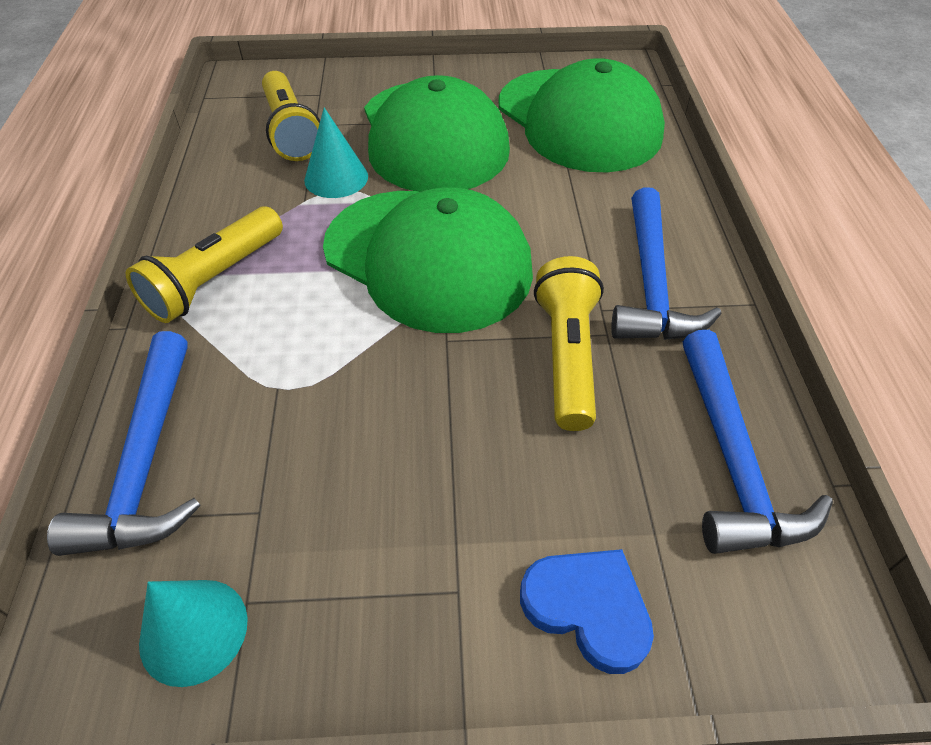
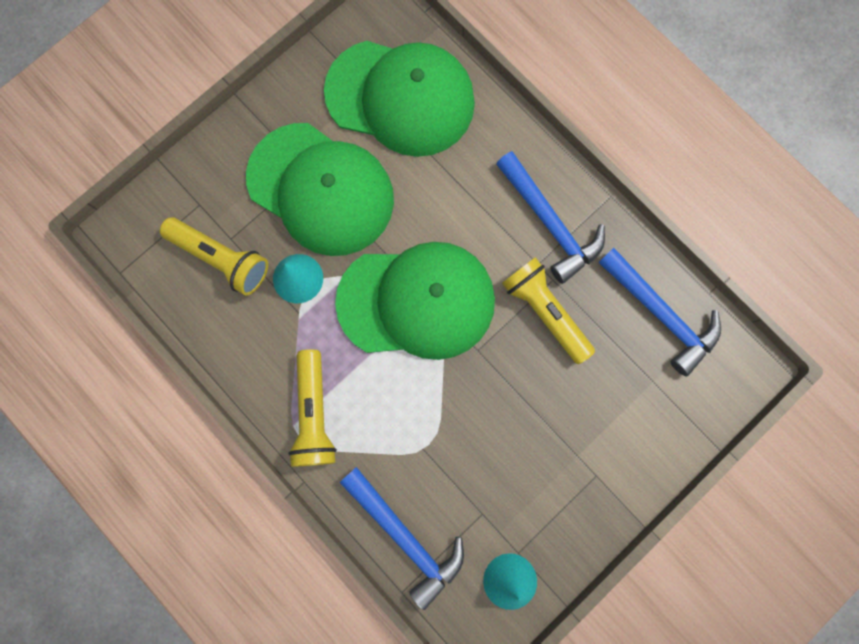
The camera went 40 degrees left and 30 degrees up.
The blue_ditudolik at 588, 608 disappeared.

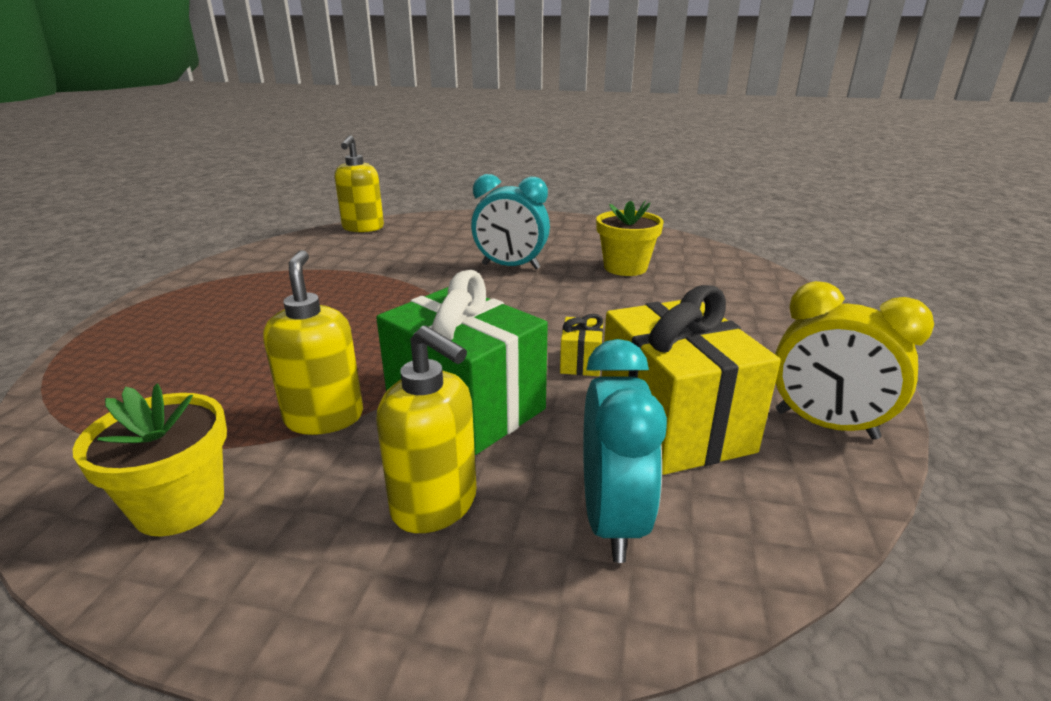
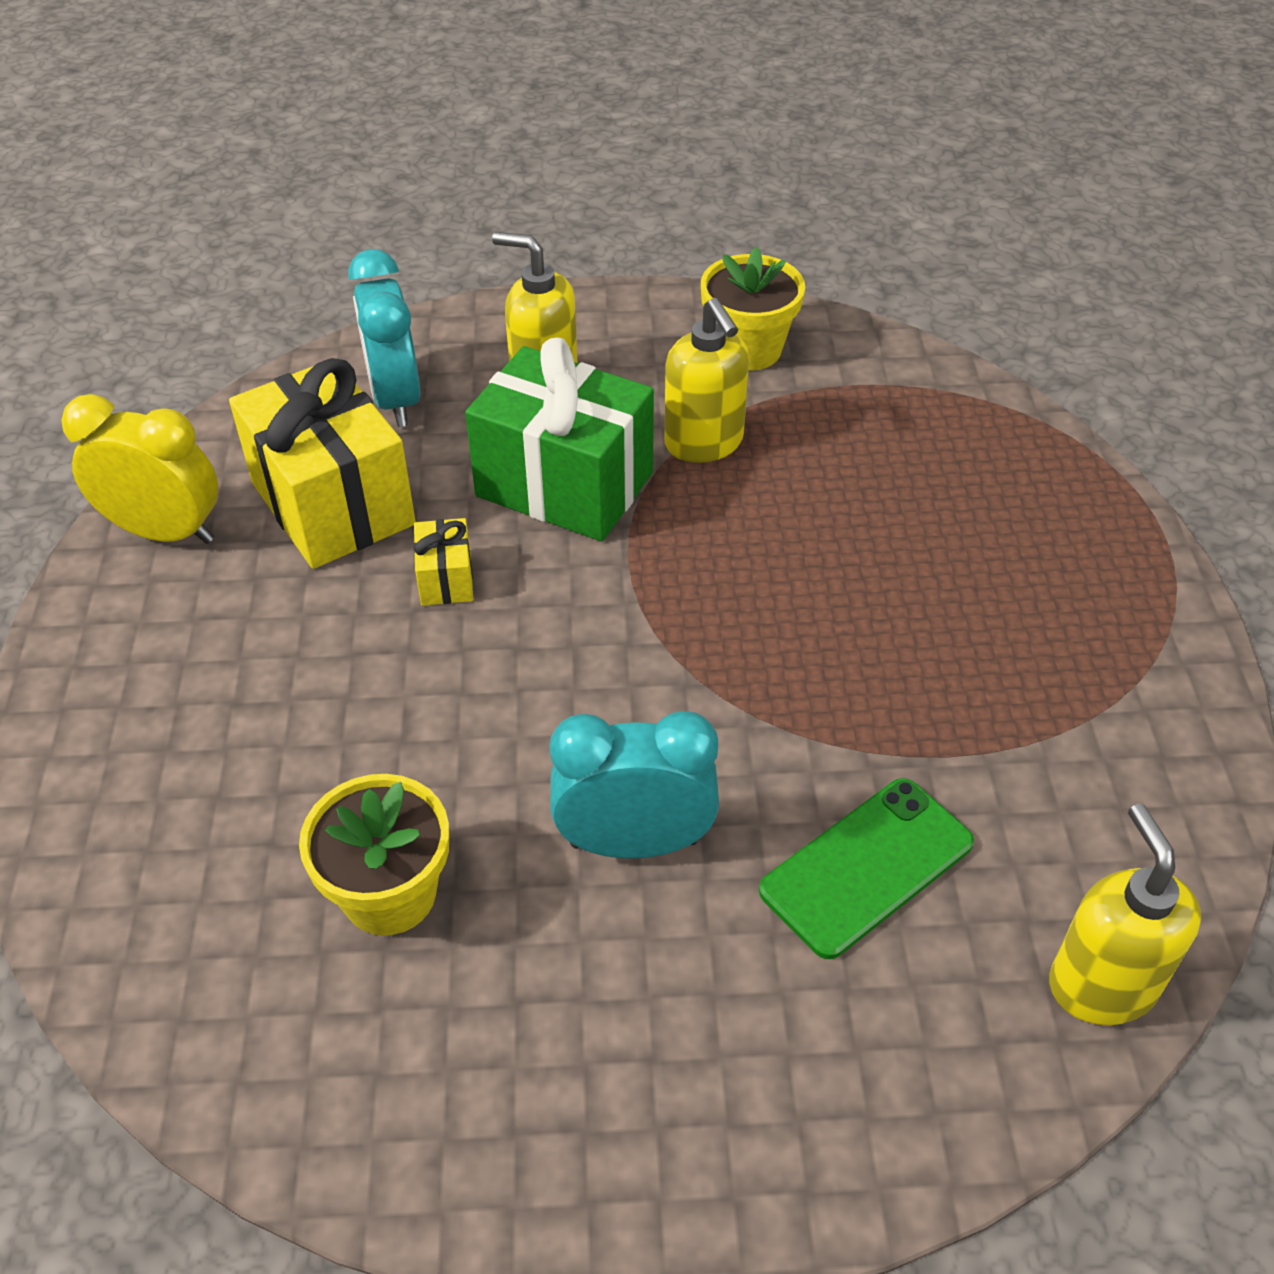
The camera went 165 degrees right and 20 degrees up.
The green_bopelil at 866, 866 appeared.

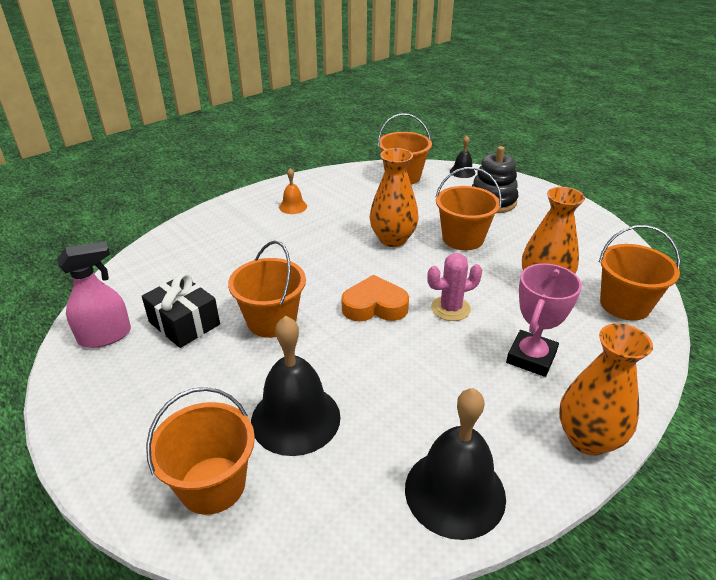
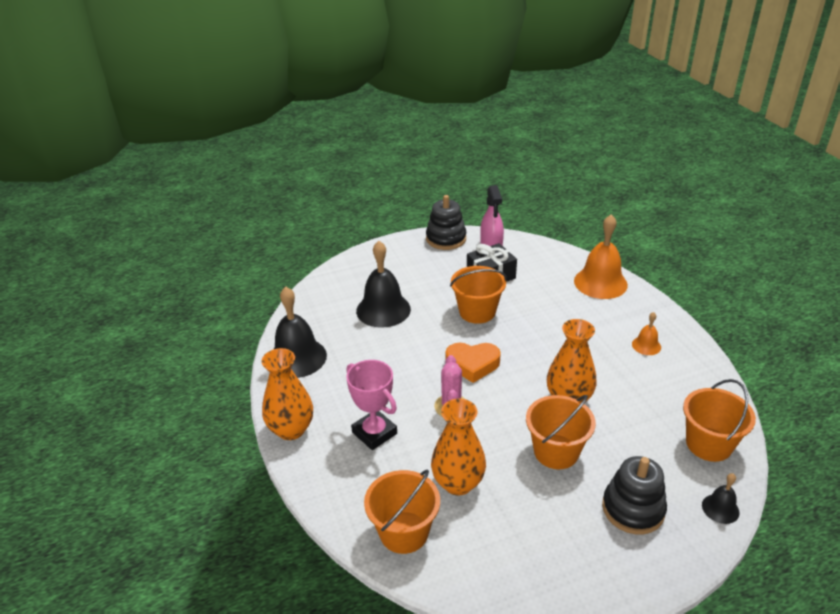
The camera went 110 degrees right and 0 degrees up.
The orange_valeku at 212, 485 disappeared.
The orange_ditudolik at 374, 306 turned 75 degrees clockwise.
The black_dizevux at 446, 239 appeared.
The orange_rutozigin at 600, 283 appeared.

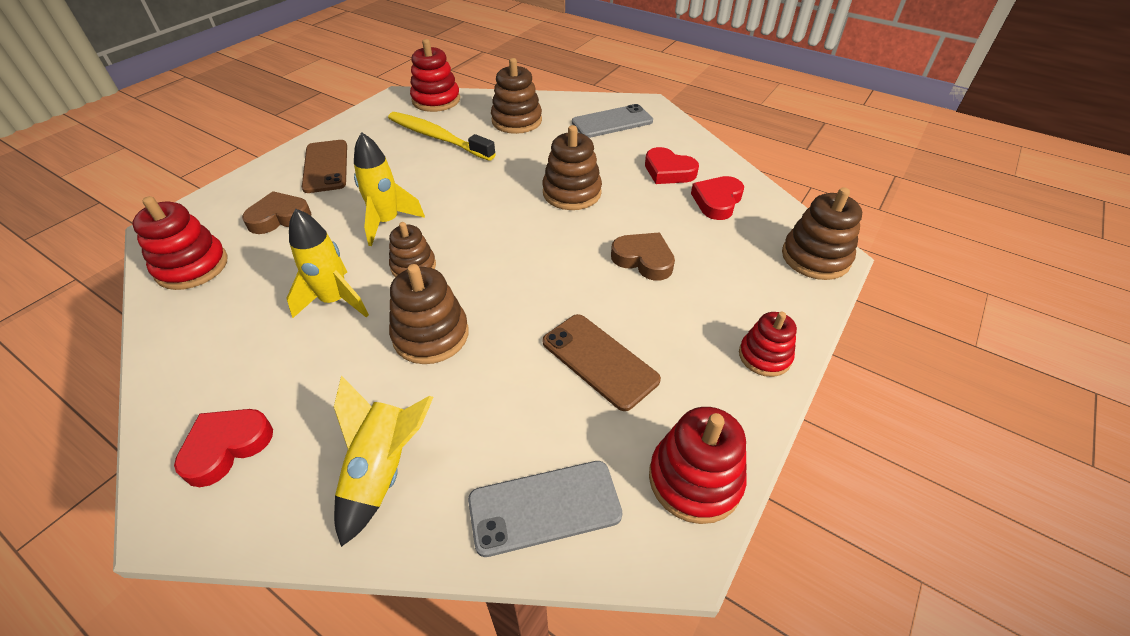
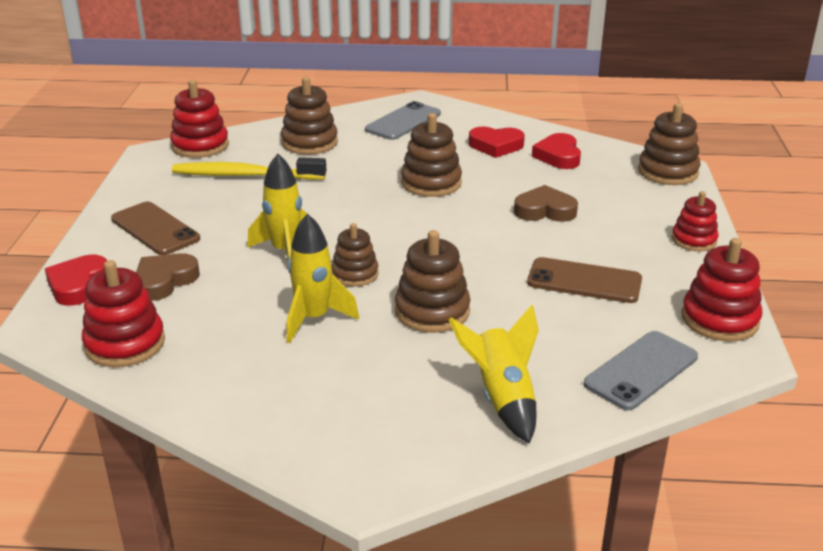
The camera went 30 degrees left and 15 degrees down.
The red_ditudolik moved from 226, 447 to 78, 285.

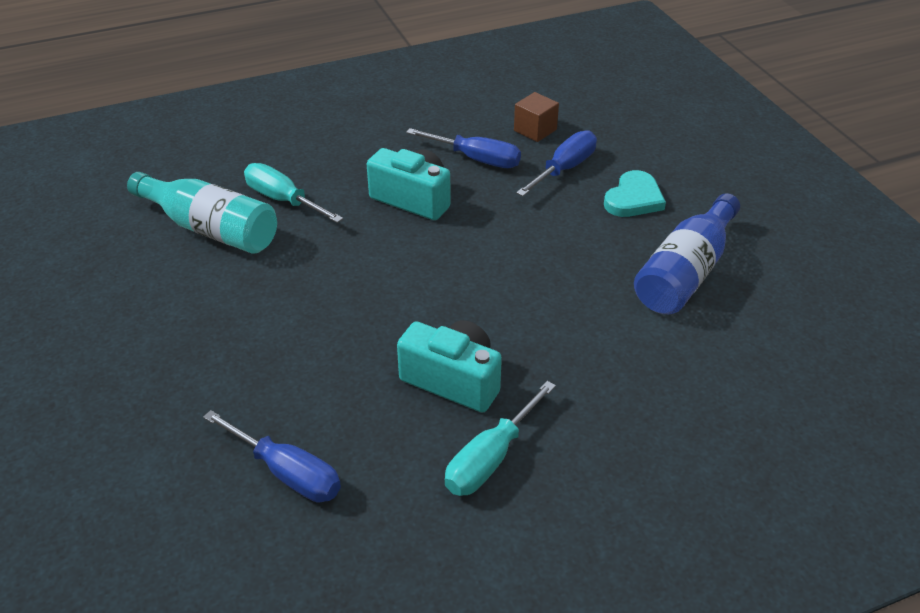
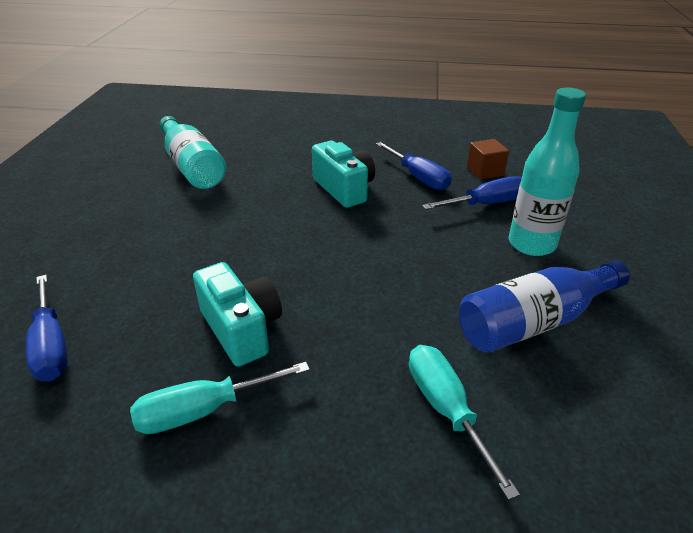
The camera went 30 degrees right and 5 degrees down.
The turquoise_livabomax moved from 283, 200 to 446, 409.
The turquoise_ditudolik at 634, 199 was replaced by the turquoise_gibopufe at 531, 244.

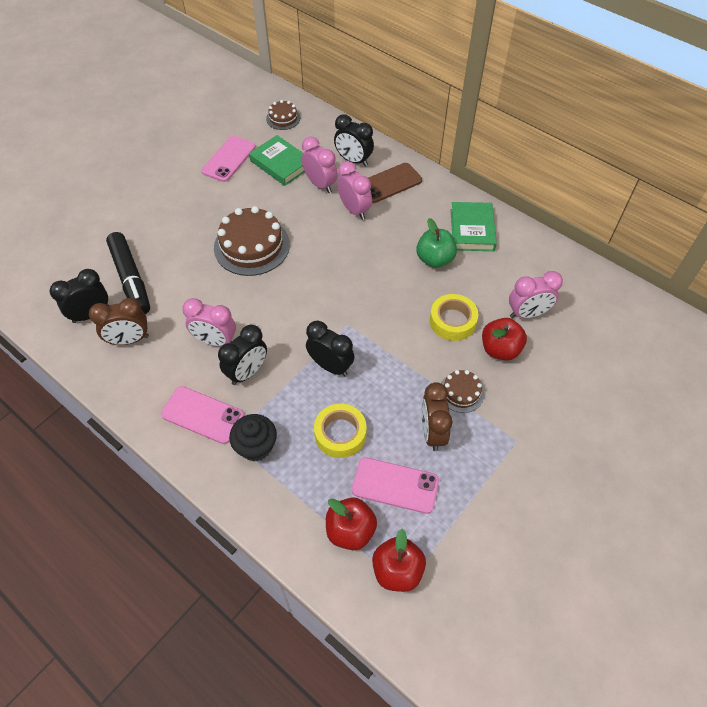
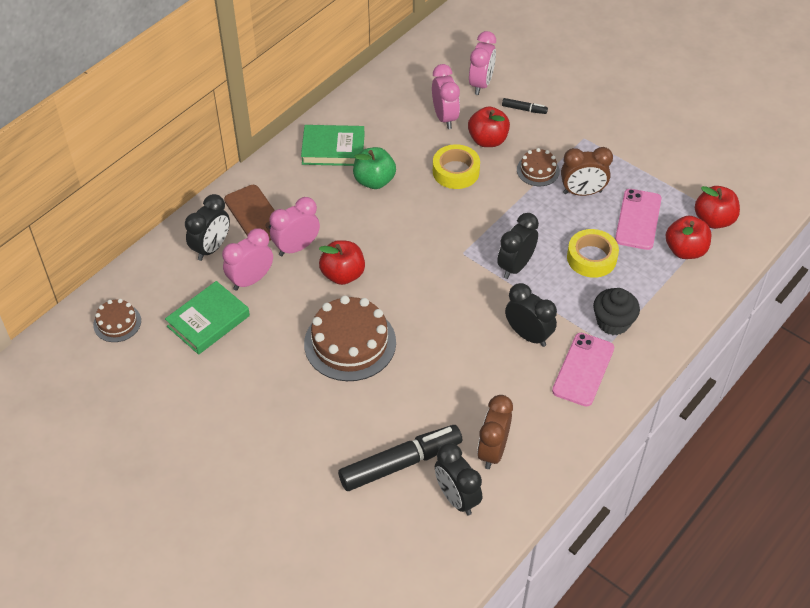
The camera went 90 degrees left and 5 degrees down.
The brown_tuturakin at 129, 340 turned 150 degrees counterclockwise.
The pink_tuturakin moved from 215, 341 to 481, 84.
The pink_bopelil at 229, 159 disappeared.
The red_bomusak at 343, 274 appeared.
The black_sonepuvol at 524, 109 appeared.

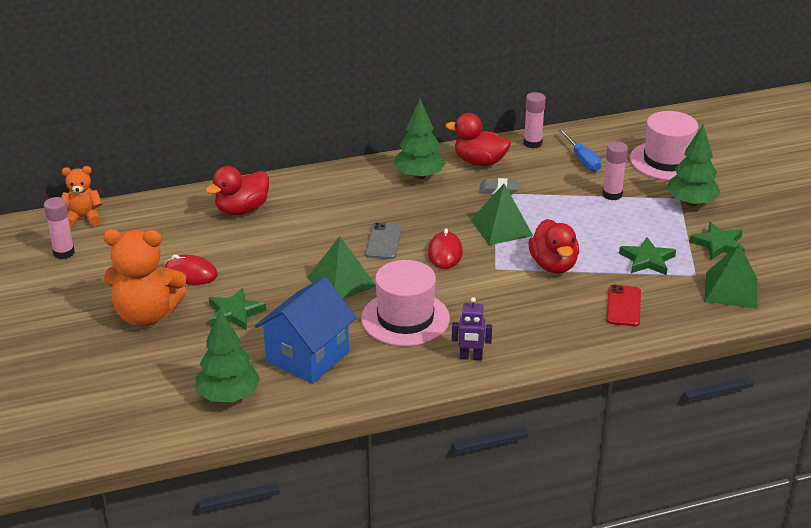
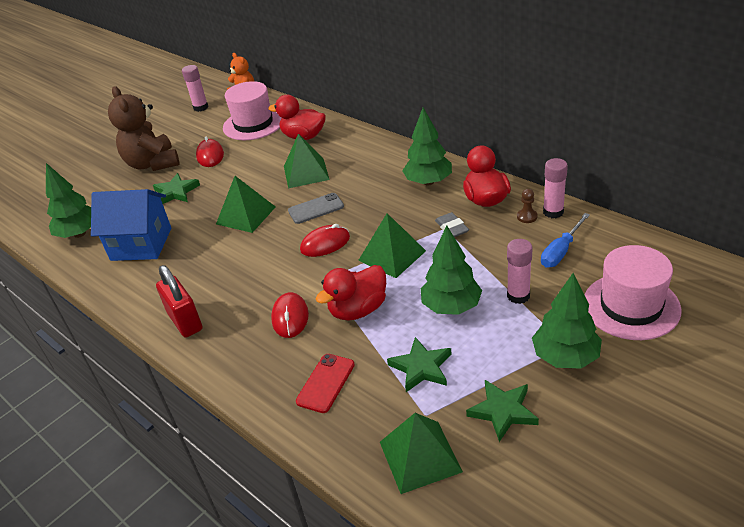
The camera went 65 degrees right and 5 degrees up.
The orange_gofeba at 146, 315 became the brown_gofeba at 152, 164.
The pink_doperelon moved from 405, 318 to 253, 124.
The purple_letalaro at 471, 357 was replaced by the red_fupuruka at 185, 321.
The red_bopelil at 623, 306 turned 45 degrees counterclockwise.
The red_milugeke at 290, 317 appeared.
The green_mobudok at 306, 172 appeared.
The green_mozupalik at 451, 307 appeared.
The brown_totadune at 527, 217 appeared.

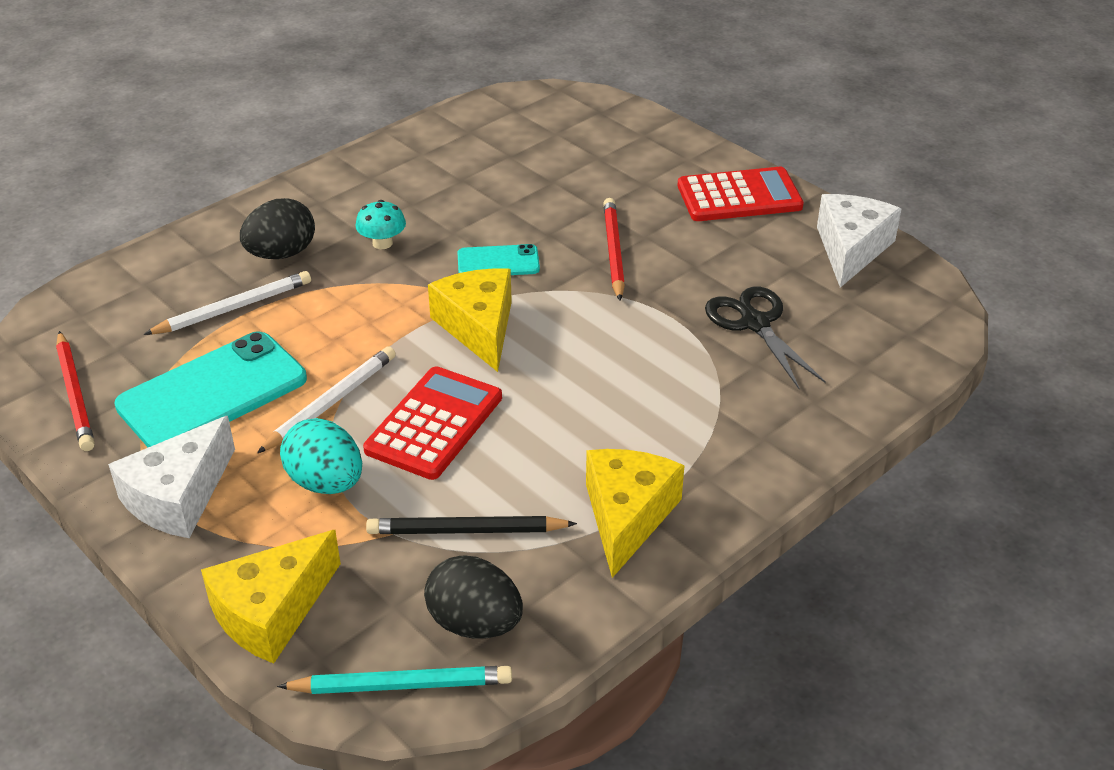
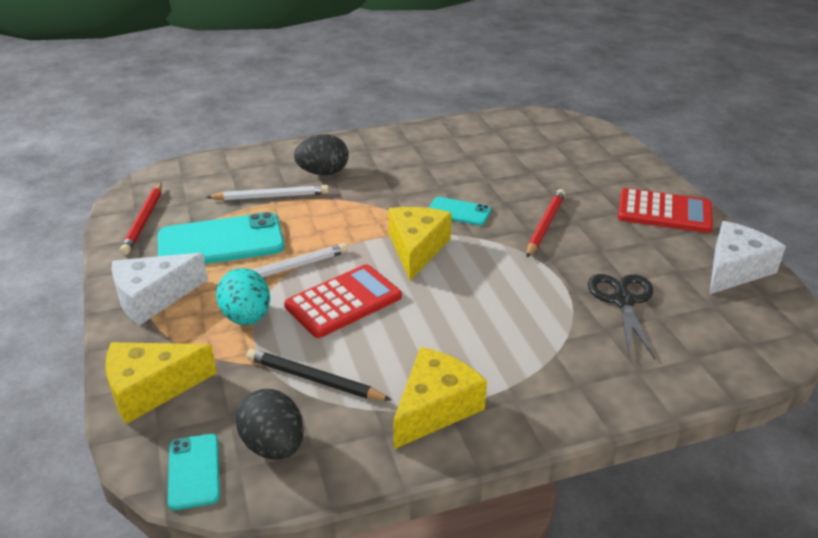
The camera went 25 degrees right and 5 degrees down.
The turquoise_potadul at 402, 685 was replaced by the turquoise_bopelil at 194, 471.
The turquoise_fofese at 382, 243 disappeared.

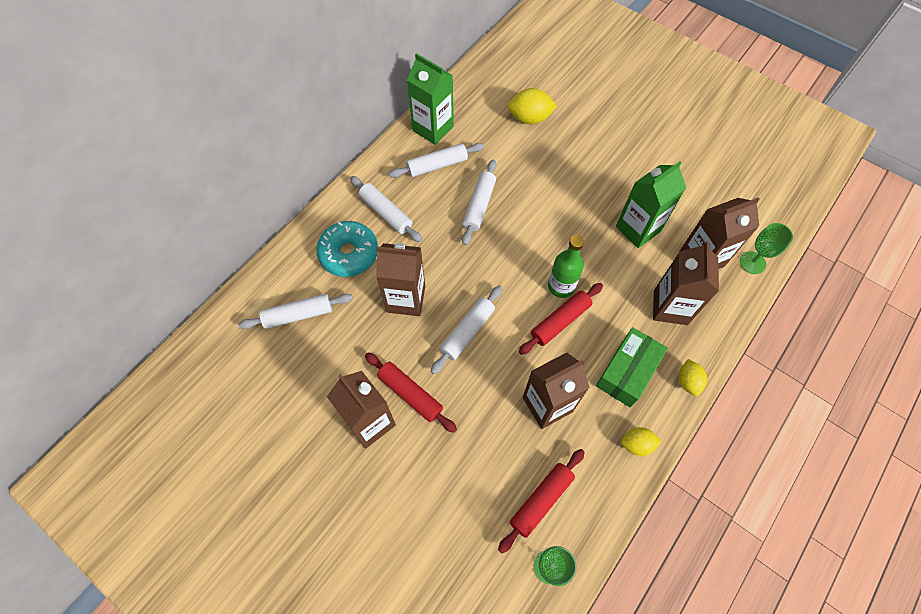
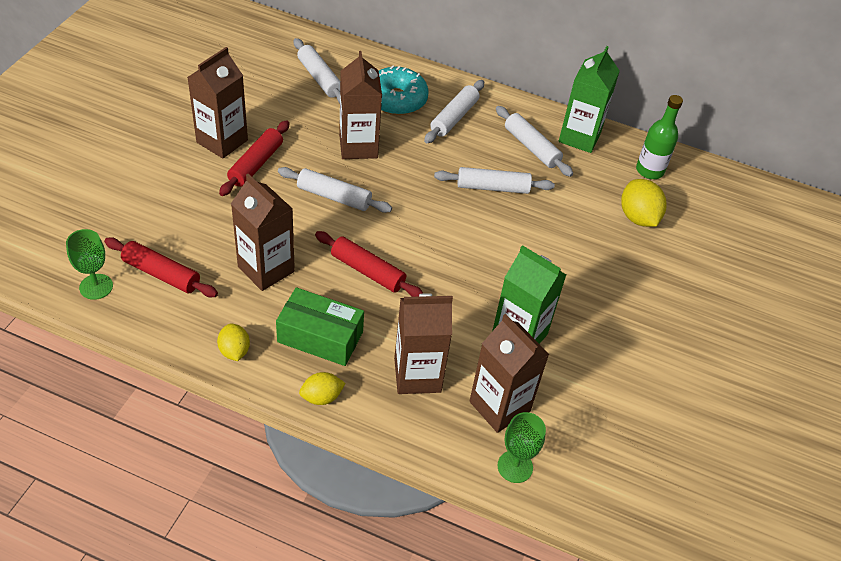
The camera went 70 degrees right and 15 degrees down.
The green_gibopufe moved from 561, 286 to 649, 170.

